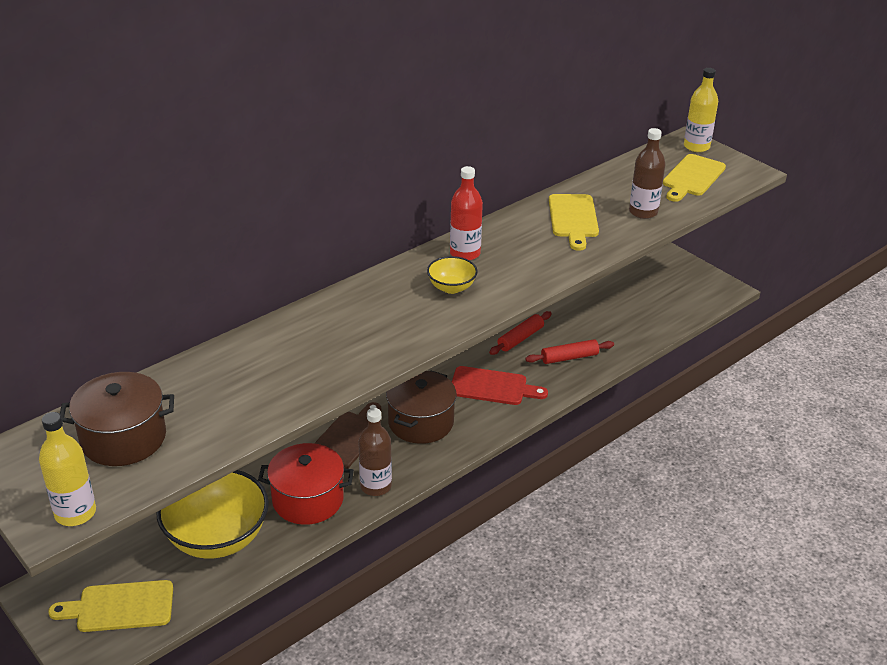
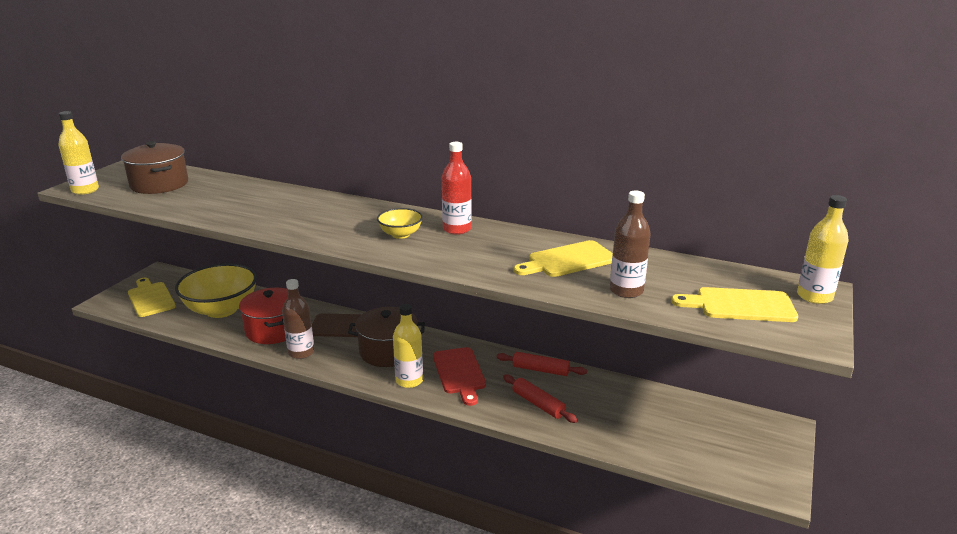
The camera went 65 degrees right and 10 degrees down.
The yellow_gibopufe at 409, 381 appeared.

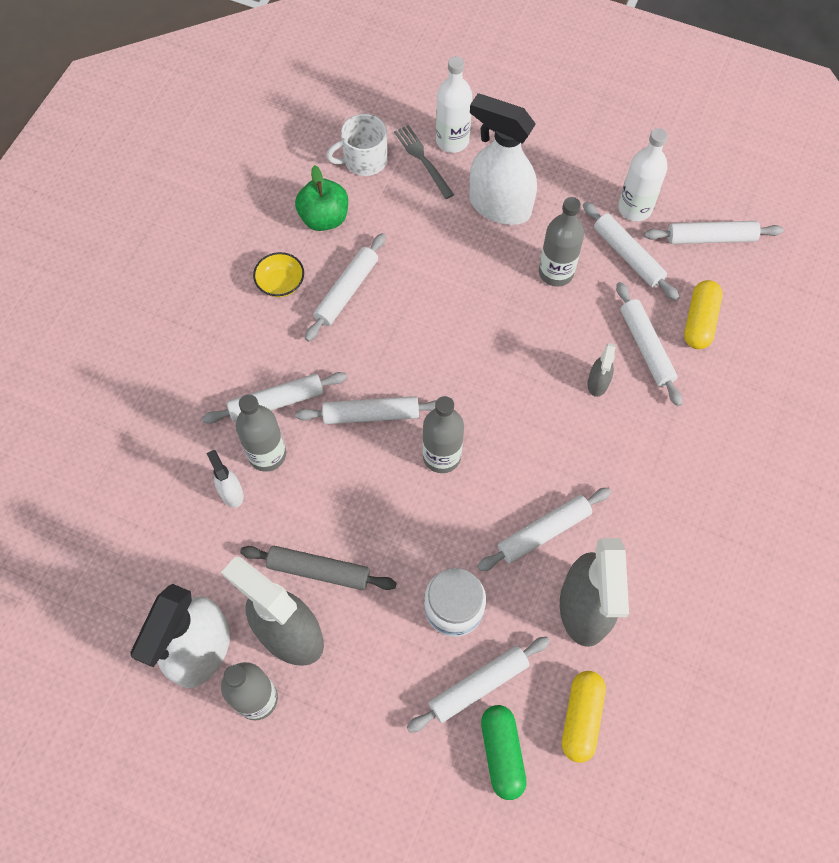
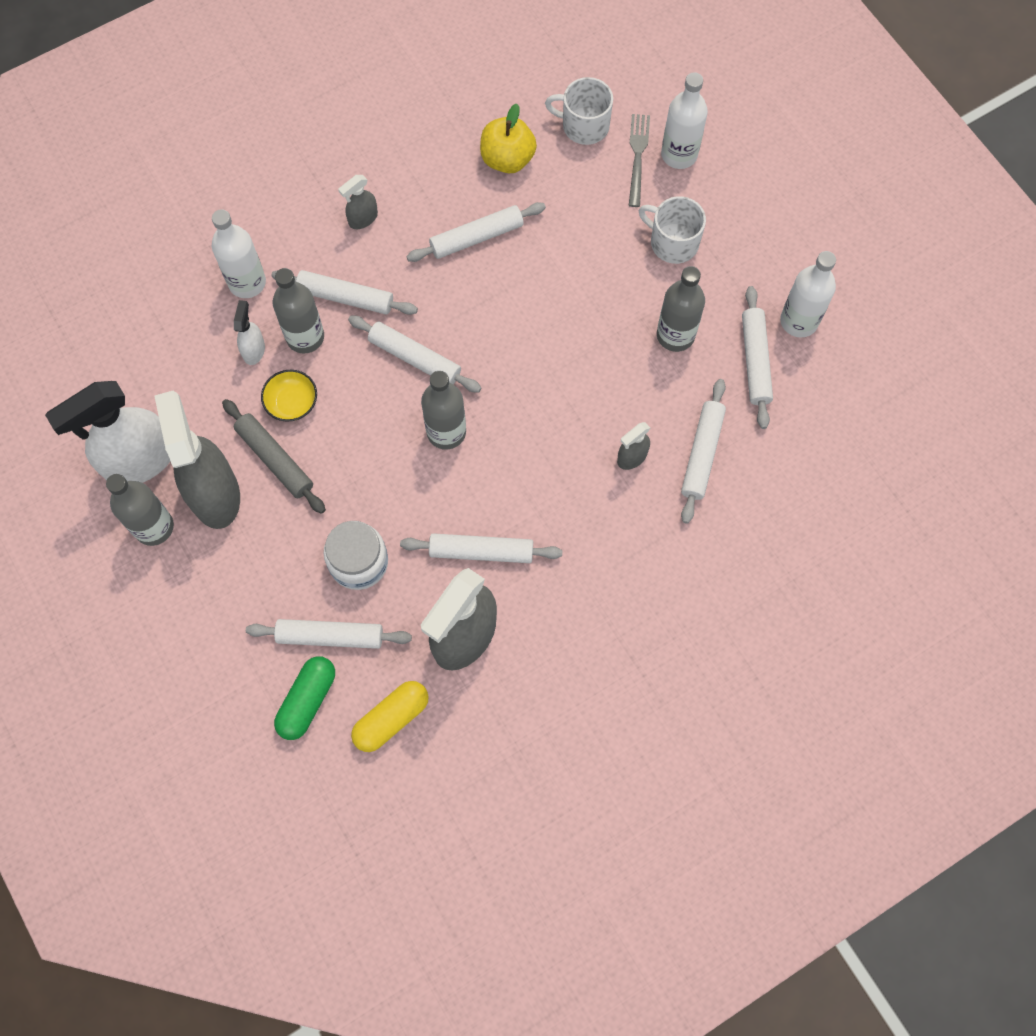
The camera went 35 degrees right and 5 degrees up.
The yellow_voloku moved from 281, 283 to 292, 403.
The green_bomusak at 324, 218 became the yellow_bomusak at 507, 159.
The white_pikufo at 499, 206 was replaced by the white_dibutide at 673, 242.
The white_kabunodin at 710, 238 disappeared.
The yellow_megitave at 699, 321 disappeared.
The white_gibopufe at 247, 282 appeared.
The grey_pikufo at 363, 219 appeared.

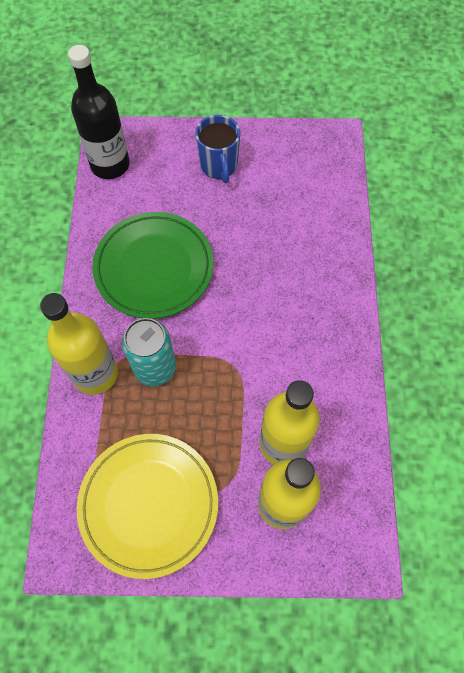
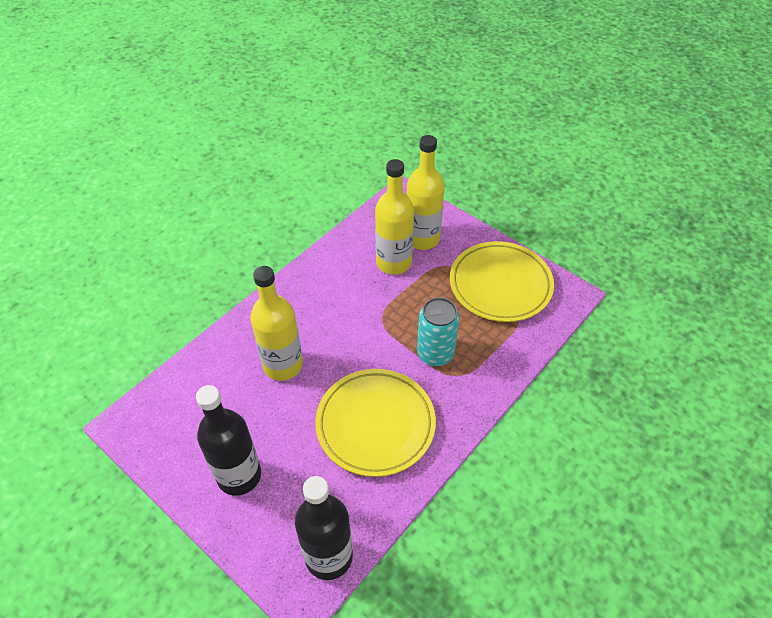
The camera went 140 degrees left and 15 degrees down.
The yellow_gibopufe moved from 95, 374 to 283, 365.
The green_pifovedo at 154, 268 became the yellow_pifovedo at 375, 424.
The blue_dibutide at 219, 165 was replaced by the black_gibopufe at 239, 475.

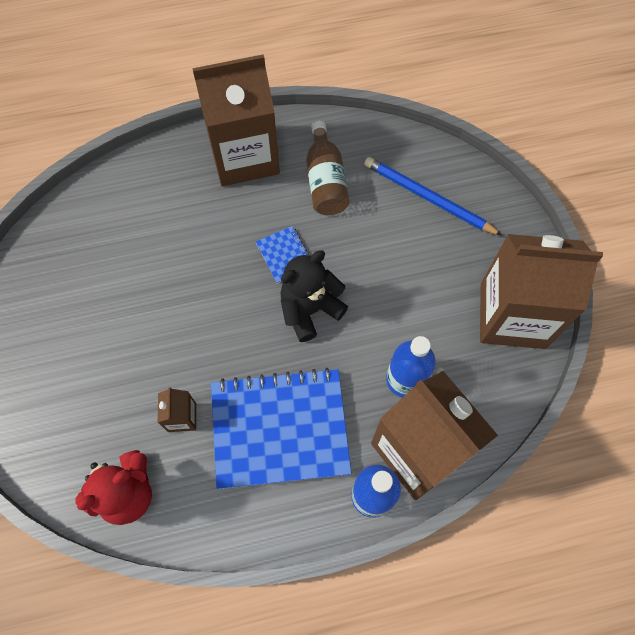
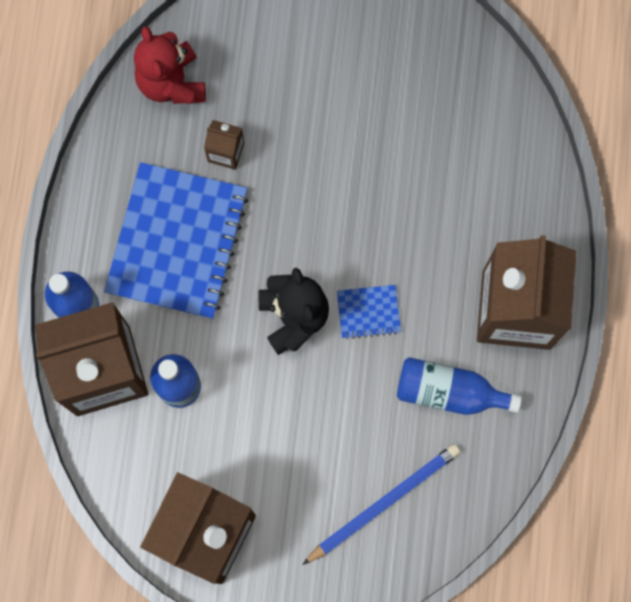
The camera went 110 degrees right and 10 degrees up.
The brown_gibopufe at 325, 181 became the blue_gibopufe at 449, 392.

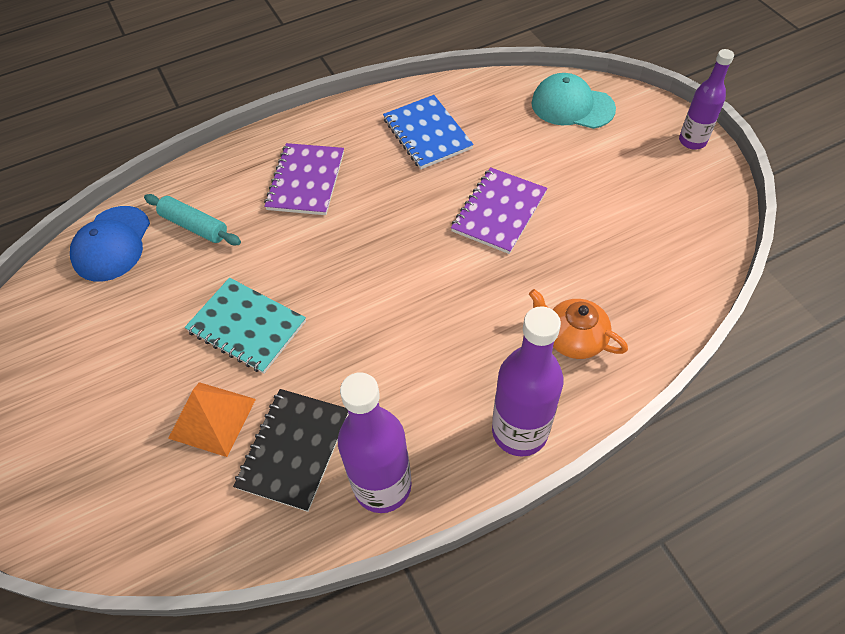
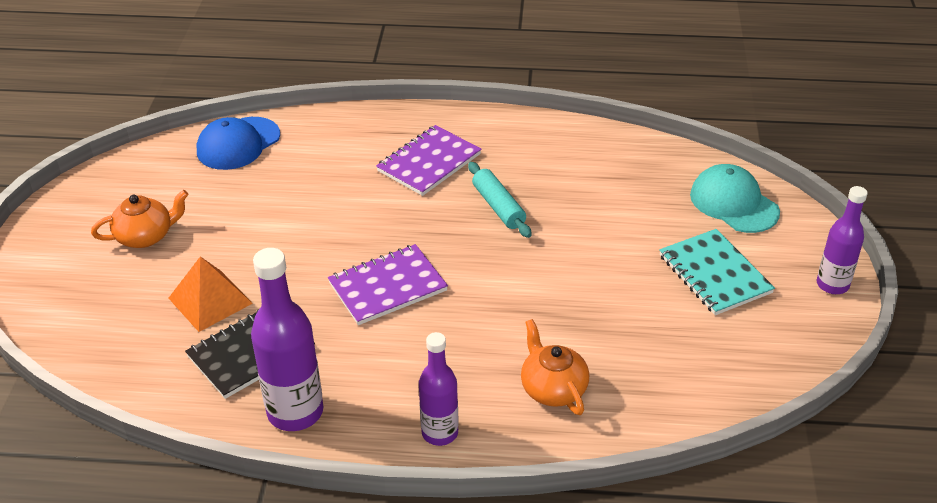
The camera went 30 degrees right and 15 degrees down.
The turquoise_kabunodin moved from 194, 226 to 498, 207.
The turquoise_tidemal moved from 247, 327 to 714, 274.
The blue_tidemal at 427, 134 disappeared.
The purple_tidemal moved from 499, 212 to 387, 287.
The purple_gibopufe at 519, 431 changed to 0.64 times the size.
The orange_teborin at 146, 236 appeared.

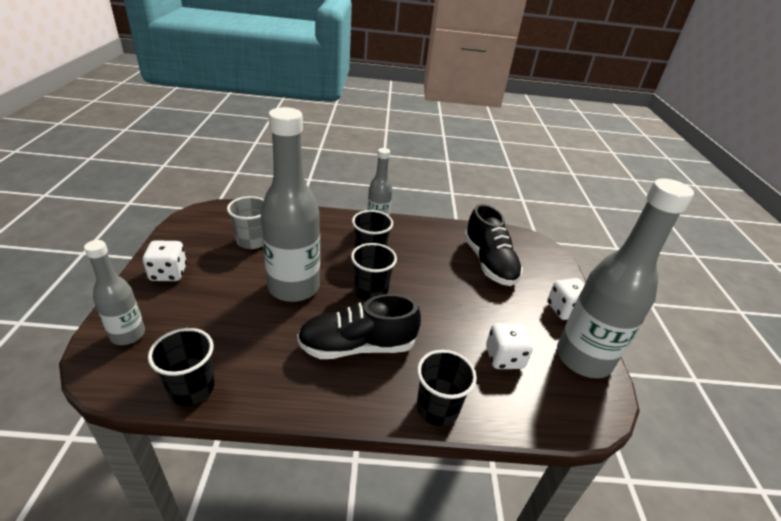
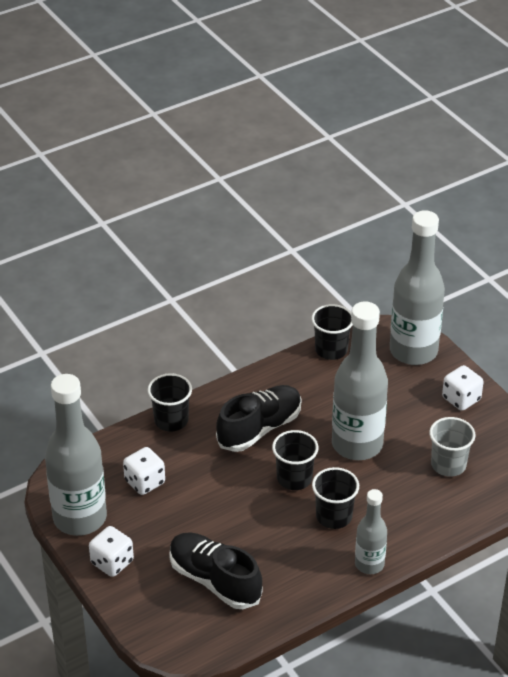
The camera went 150 degrees right and 5 degrees up.
The grey_gibopufe at 128, 335 changed to 1.86 times the size.

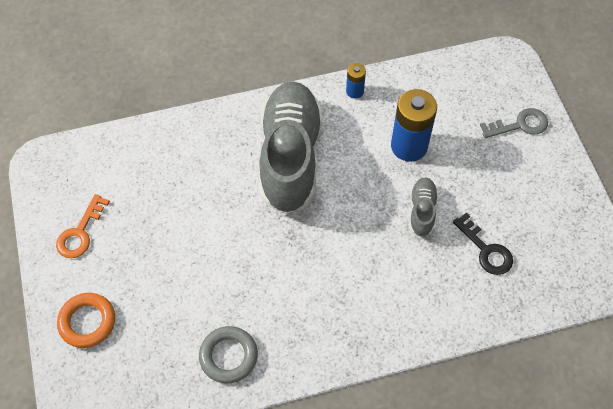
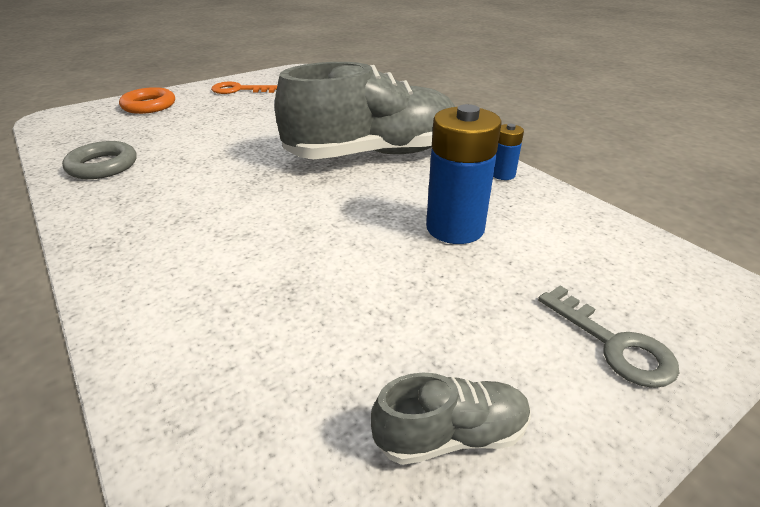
The camera went 70 degrees right and 25 degrees down.
The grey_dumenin moved from 422, 211 to 451, 435.
The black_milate at 486, 250 disappeared.

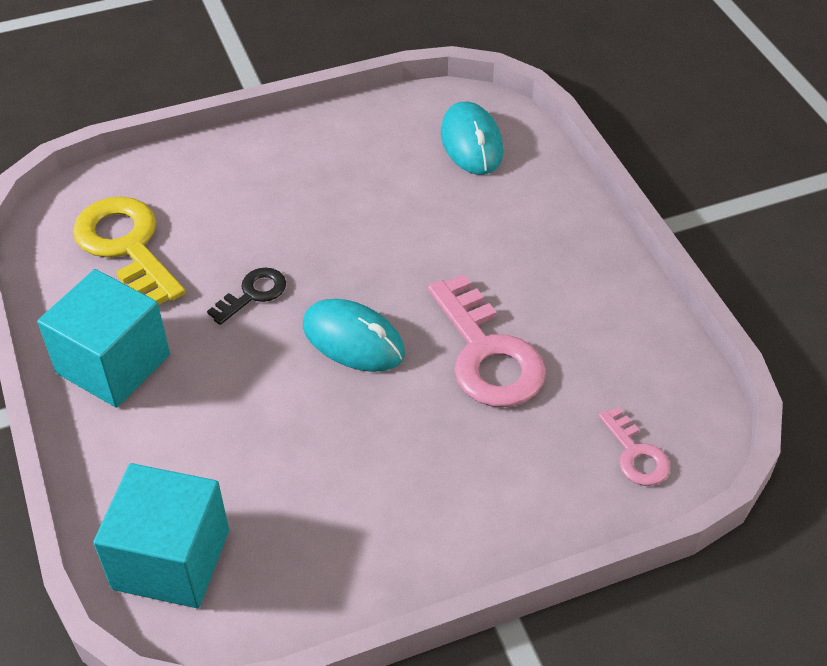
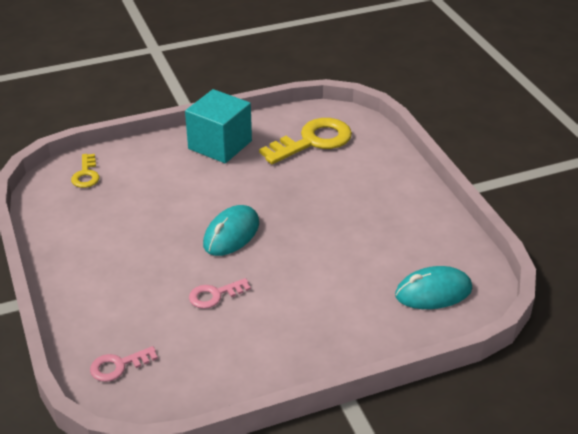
The camera went 90 degrees right and 10 degrees down.
The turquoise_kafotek at 171, 559 was replaced by the yellow_milate at 86, 175.
The black_milate at 253, 294 disappeared.
The pink_milate at 487, 354 changed to 0.52 times the size.

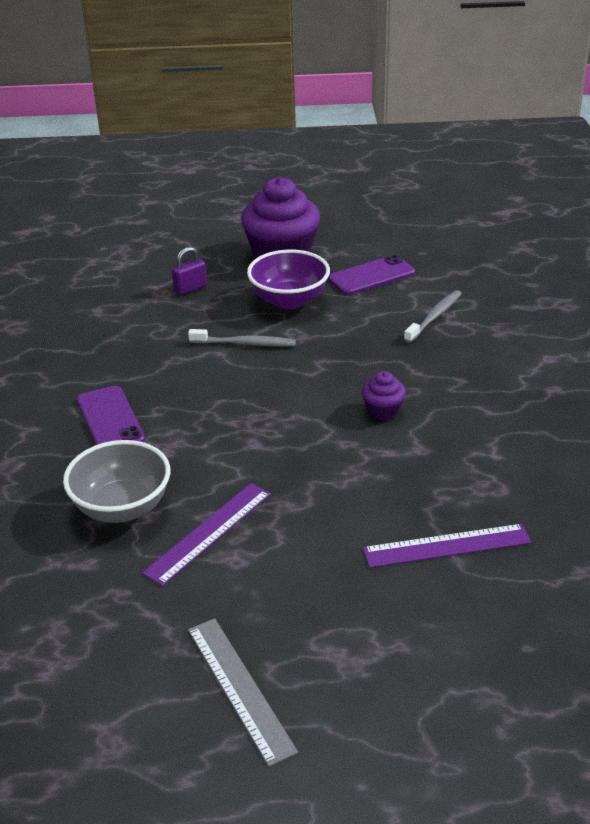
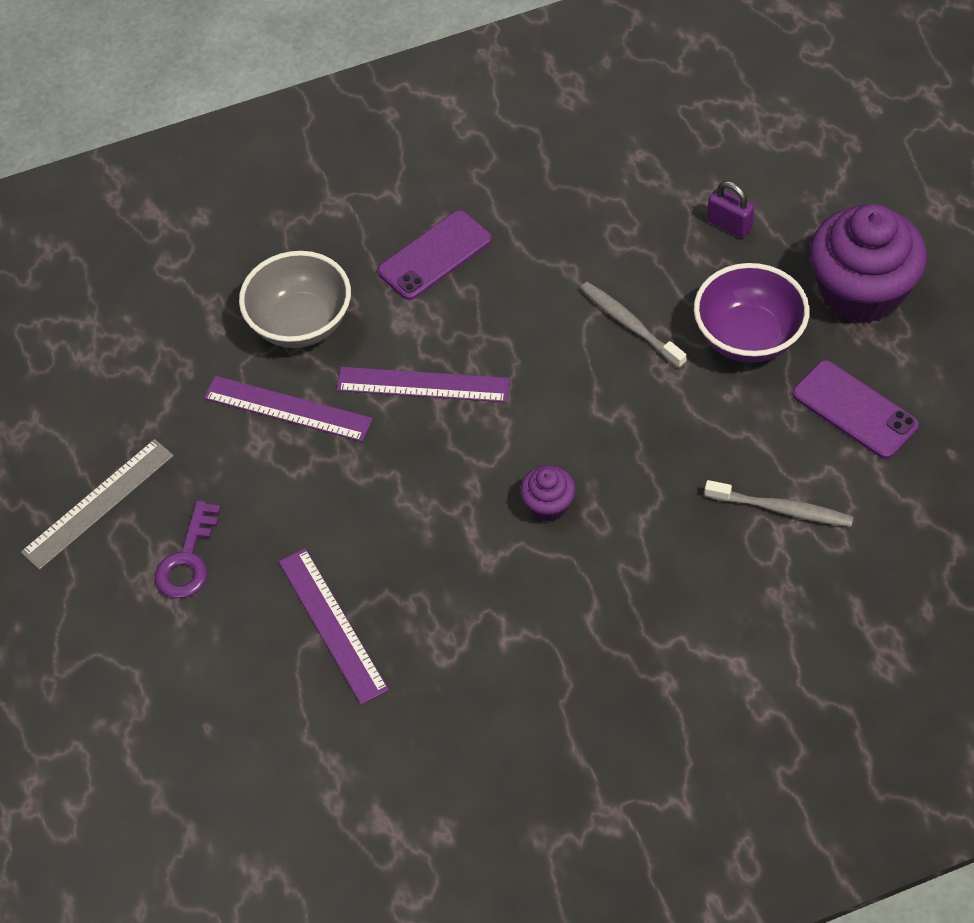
The camera went 75 degrees right and 20 degrees up.
The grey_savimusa at 245, 343 turned 150 degrees clockwise.
The purple_milate at 188, 559 appeared.
The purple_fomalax at 423, 385 appeared.

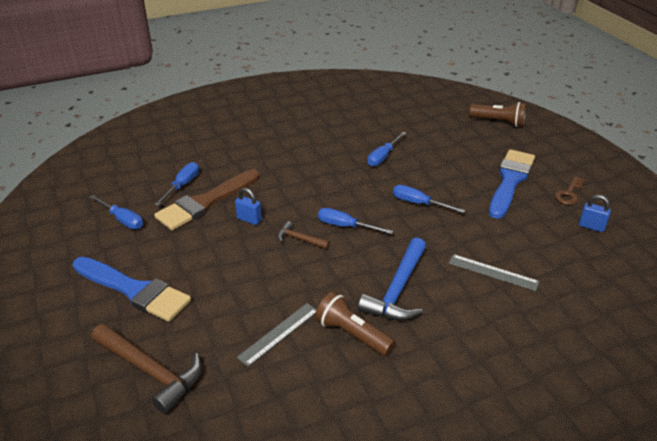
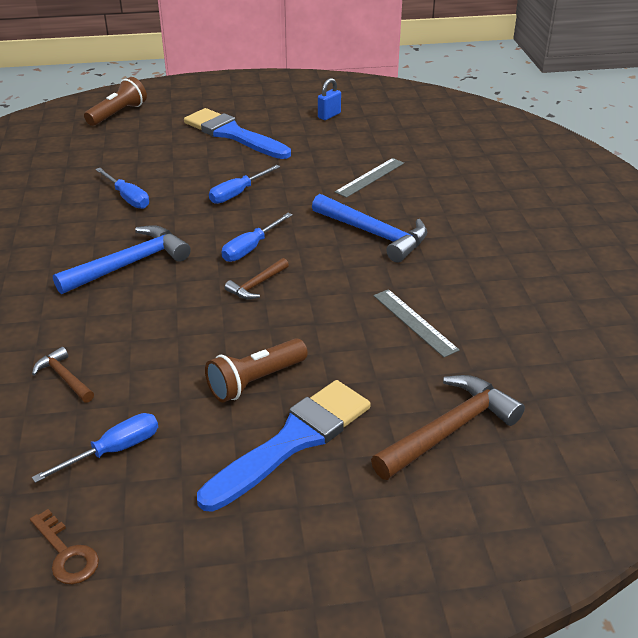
The camera went 75 degrees left and 0 degrees up.
The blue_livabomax at 182, 185 was replaced by the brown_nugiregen at 64, 377.
The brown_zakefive at 205, 202 disappeared.
The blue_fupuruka at 249, 219 disappeared.
The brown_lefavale moved from 352, 334 to 255, 381.
The brown_milate moved from 569, 194 to 66, 554.
The blue_nugiregen at 129, 264 appeared.

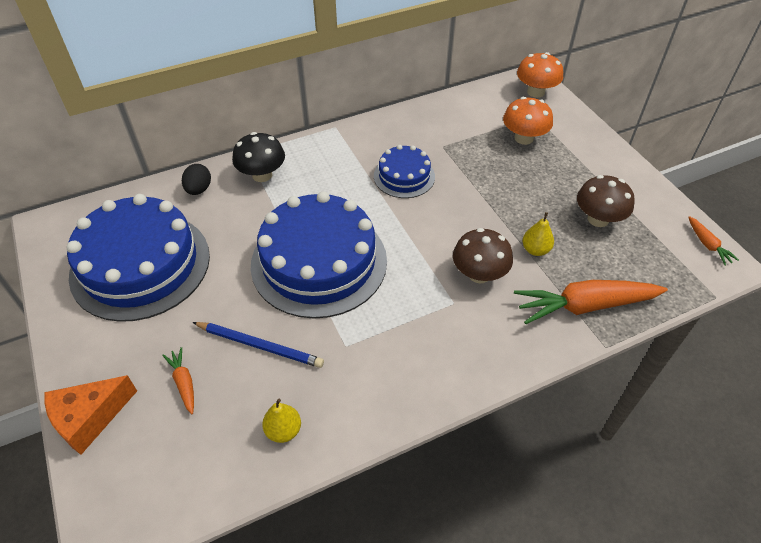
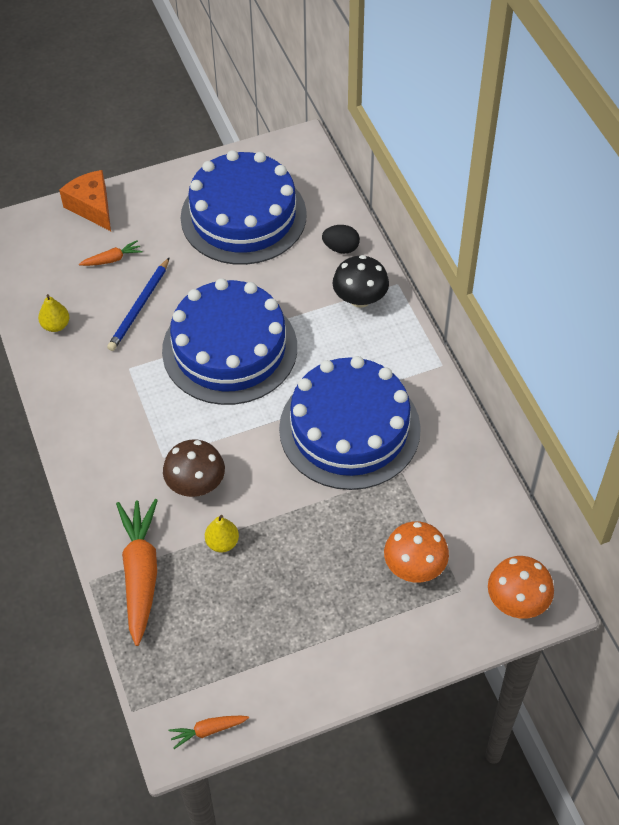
The camera went 95 degrees right and 5 degrees up.
The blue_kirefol at 404, 176 changed to 1.97 times the size.
The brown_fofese at 598, 219 disappeared.

